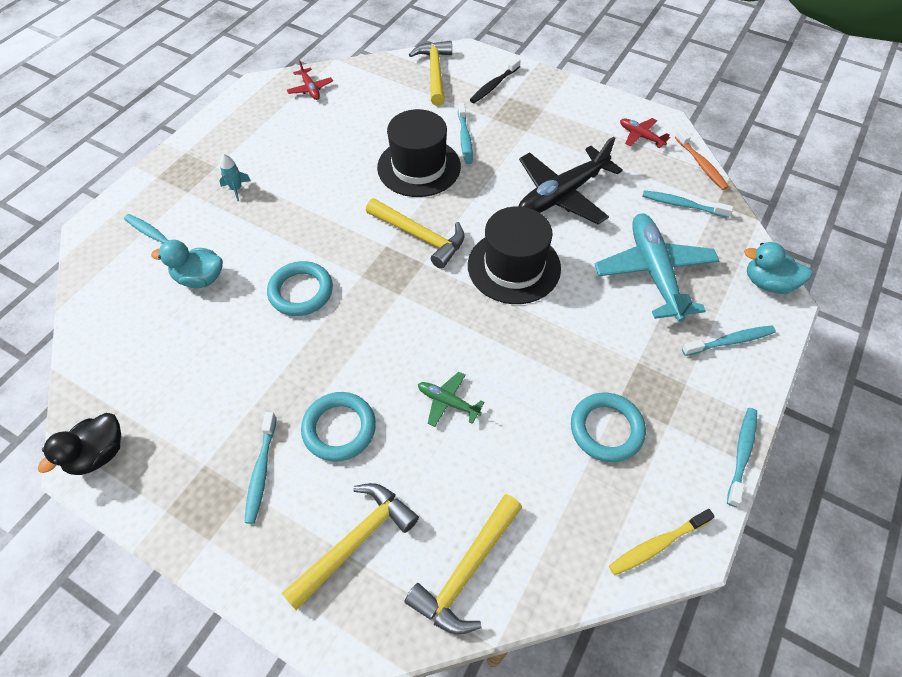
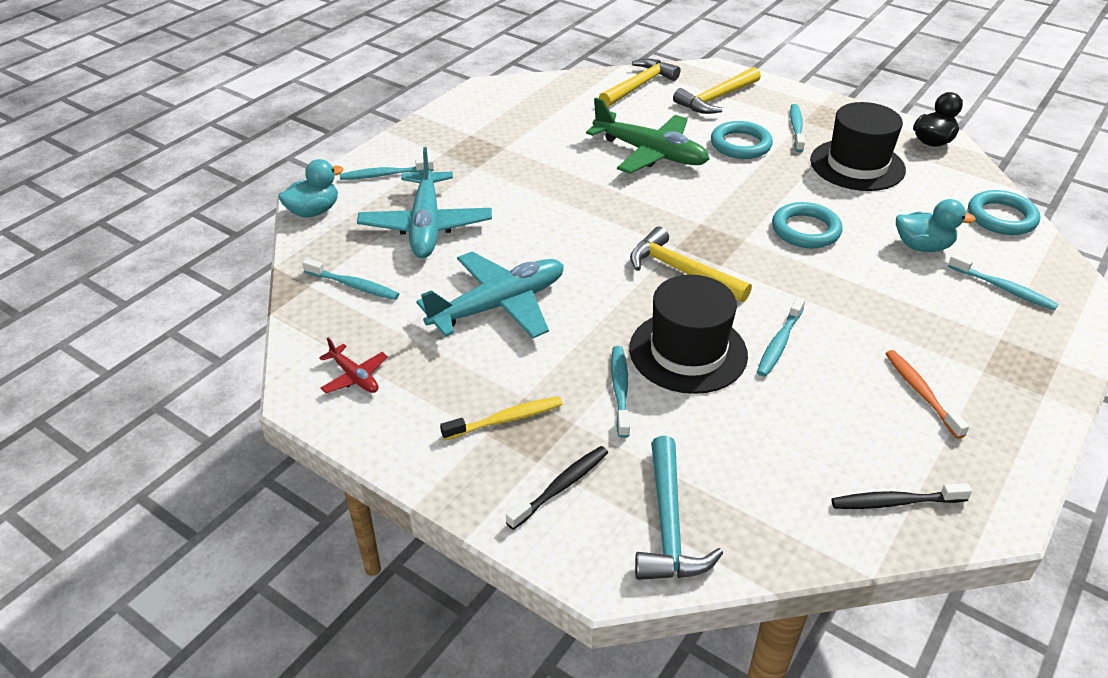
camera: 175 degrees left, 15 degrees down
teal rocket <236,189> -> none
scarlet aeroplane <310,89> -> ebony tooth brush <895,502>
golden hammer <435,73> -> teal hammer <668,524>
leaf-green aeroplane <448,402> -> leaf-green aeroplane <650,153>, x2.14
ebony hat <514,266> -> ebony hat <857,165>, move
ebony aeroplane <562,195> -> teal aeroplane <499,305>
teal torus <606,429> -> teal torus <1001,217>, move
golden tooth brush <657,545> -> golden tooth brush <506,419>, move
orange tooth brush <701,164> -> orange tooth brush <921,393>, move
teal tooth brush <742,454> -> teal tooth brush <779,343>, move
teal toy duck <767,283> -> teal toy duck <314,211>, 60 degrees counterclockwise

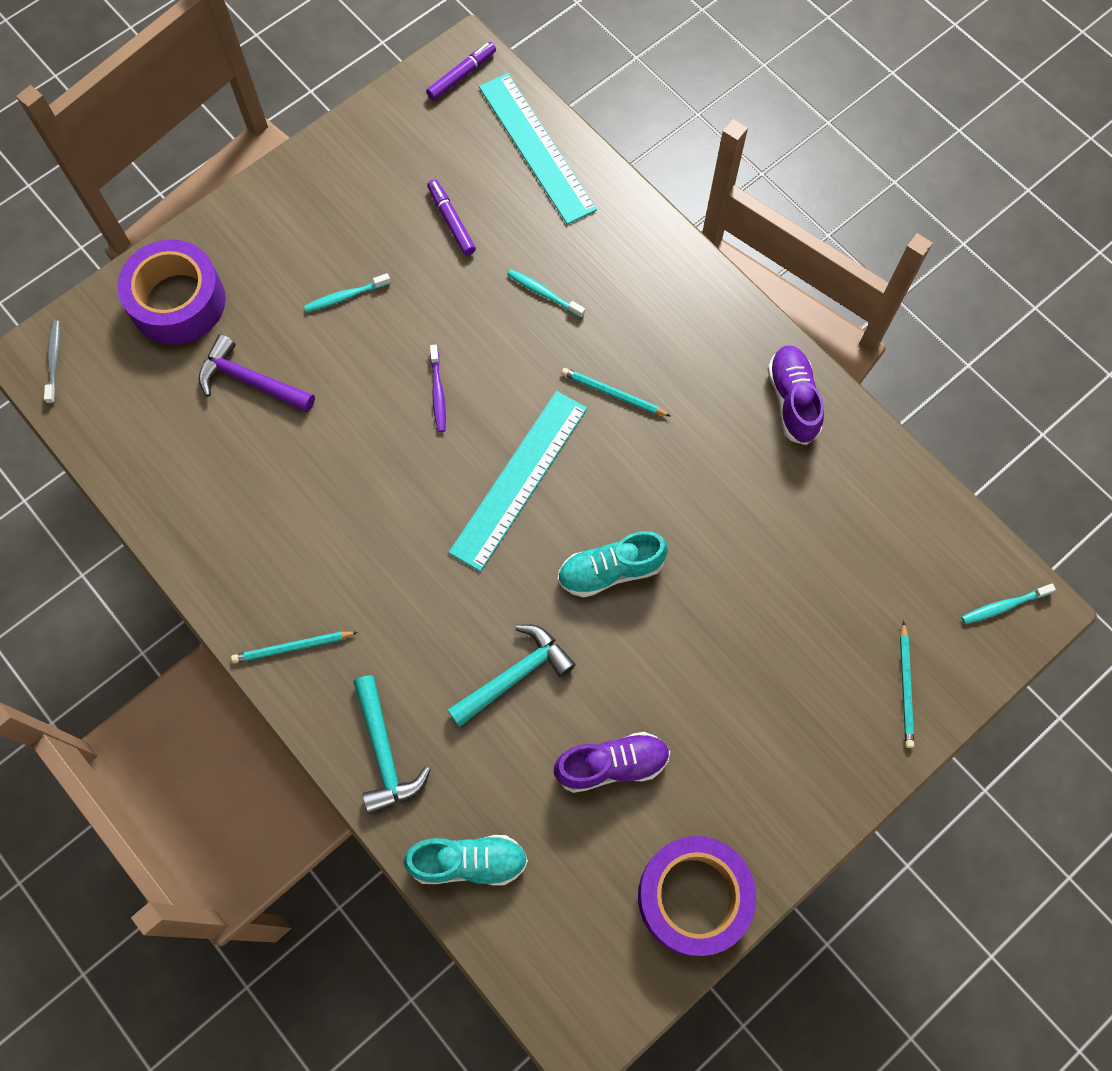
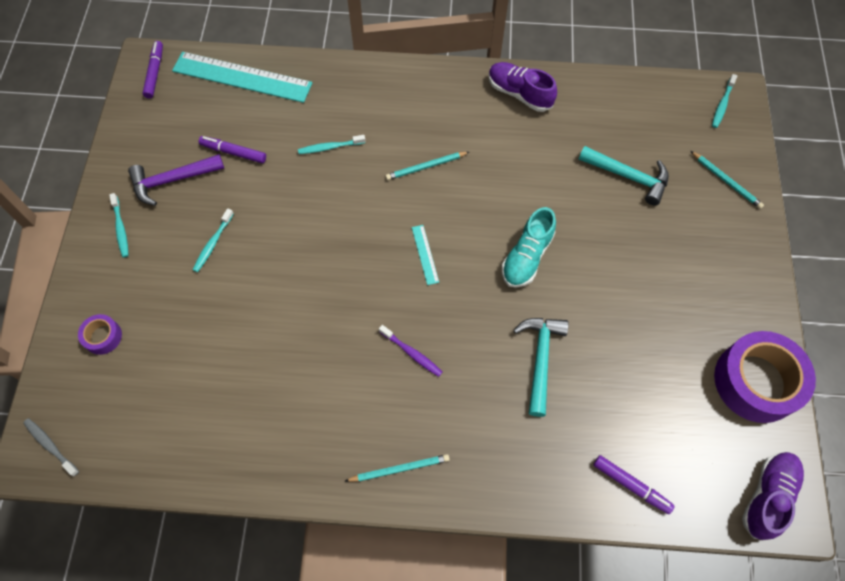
camera: 45 degrees left, 5 degrees down
violet tape <177,301> -> violet tape <103,337>, x0.46
violet hammer <251,381> -> violet hammer <172,180>, move
teal wooden pencil <292,647> -> teal wooden pencil <399,468>, 135 degrees counterclockwise
teal hammer <384,752> -> teal hammer <628,177>, move
teal sneaker <468,862> -> violet marker pen <631,485>
violet tooth brush <438,393> -> violet tooth brush <412,353>, move
teal measuring stick <518,479> -> teal measuring stick <425,254>, x0.42
violet sneaker <612,765> -> violet sneaker <767,496>, move
none -> teal tooth brush <121,228>

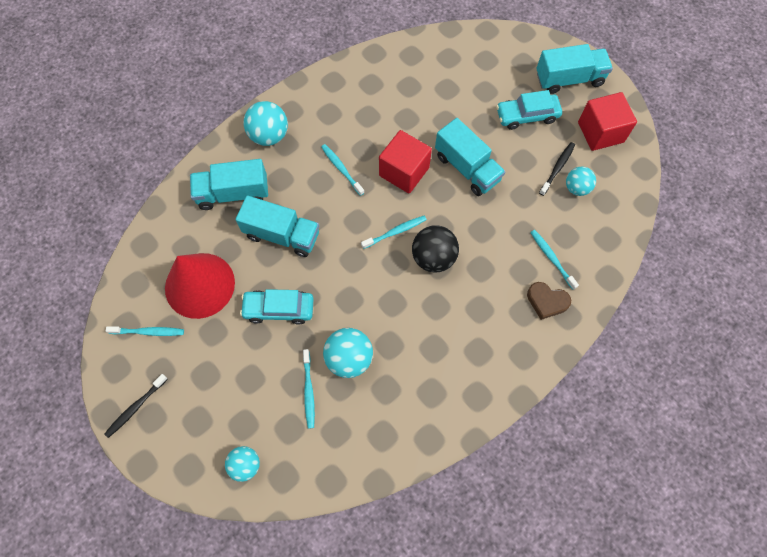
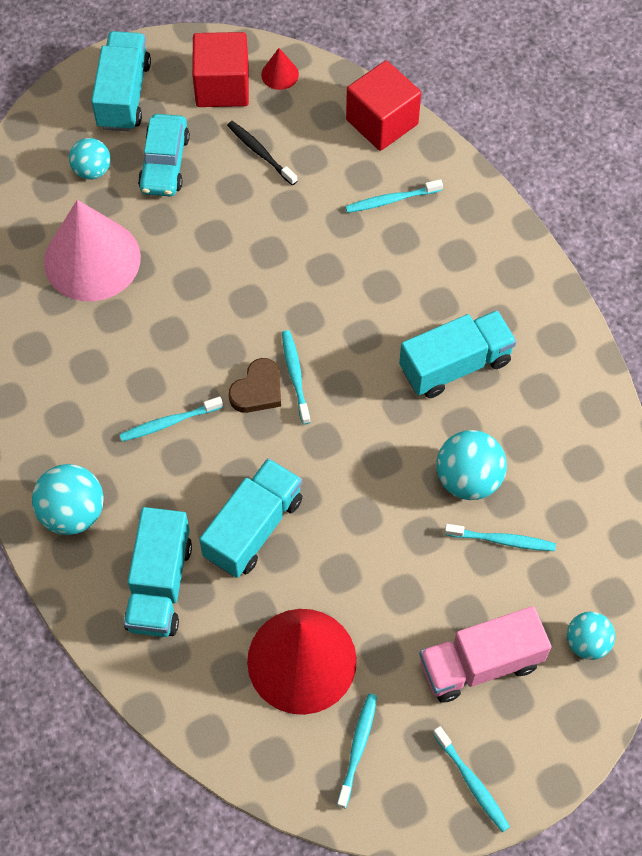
camera: 75 degrees left, 5 degrees down
ebony tooth brush <136,407> -> teal tooth brush <471,782>
teal toy car <279,309> -> none
scarlet cube <404,171> -> scarlet cube <382,122>, move
ebony sphere <433,258> -> none
teal lorry <467,168> -> teal lorry <455,365>, move
russet love heart <547,301> -> russet love heart <258,390>, move
teal sphere <576,188> -> teal sphere <92,170>, move
none -> rosy solid cone <92,259>
none -> scarlet solid cone <280,74>
none -> rosy lorry <480,664>

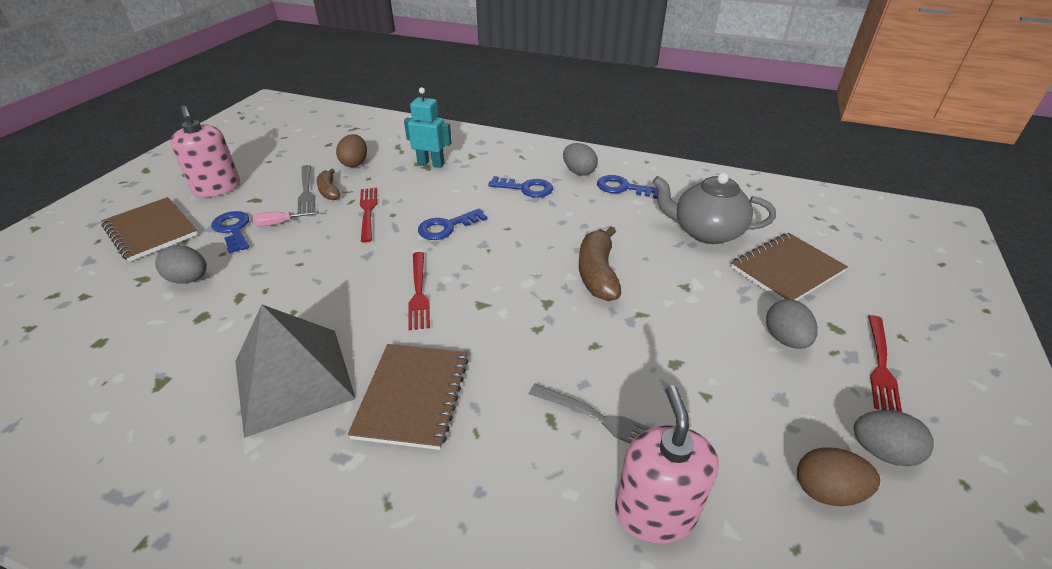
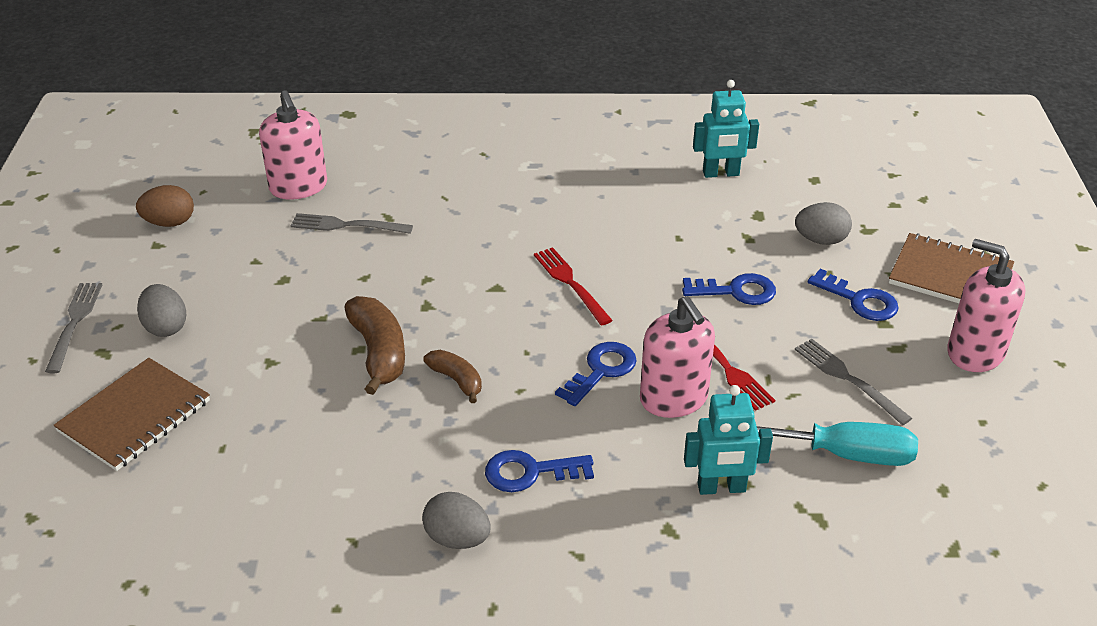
camera: 160 degrees right, 0 degrees up
grey pyramid <293,379> -> none
rosy screwdriver <280,223> -> none
russet toy banana <329,191> -> russet toy banana <456,380>, move
russet egg shape <355,163> -> teal screwdriver <845,454>
russet exercise book <413,396> -> none
cobalt latchkey <623,188> -> cobalt latchkey <736,291>, move
grey china teapot <706,232> -> none
grey egg shape <881,451> -> none
scarlet dinner fork <881,366> -> grey dinner fork <74,322>
none -> rosy soap pump <674,398>
none -> teal robot figure <721,173>

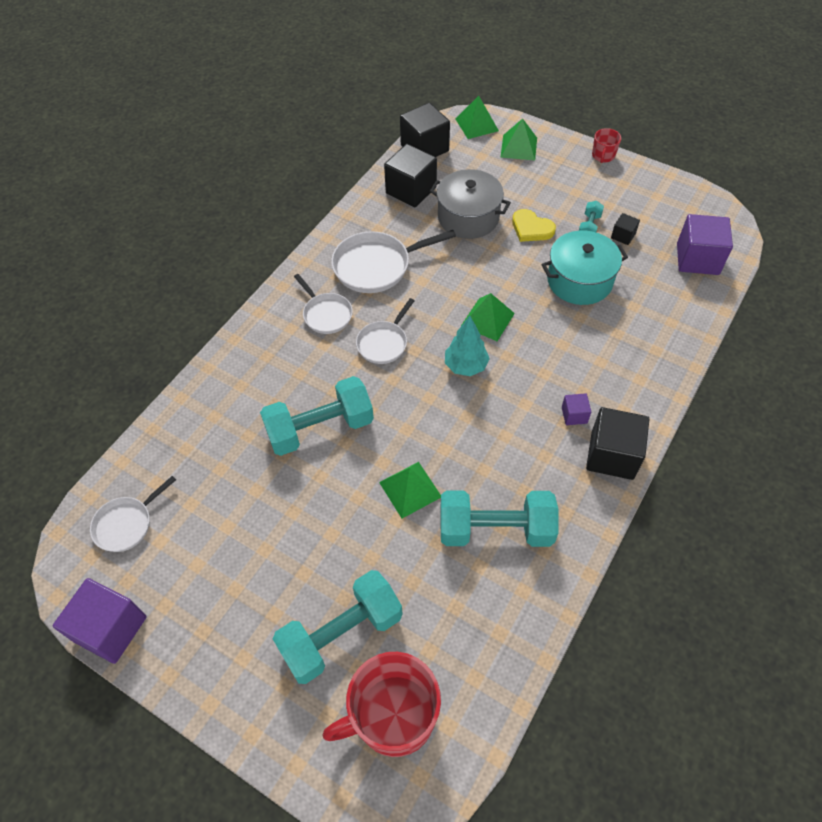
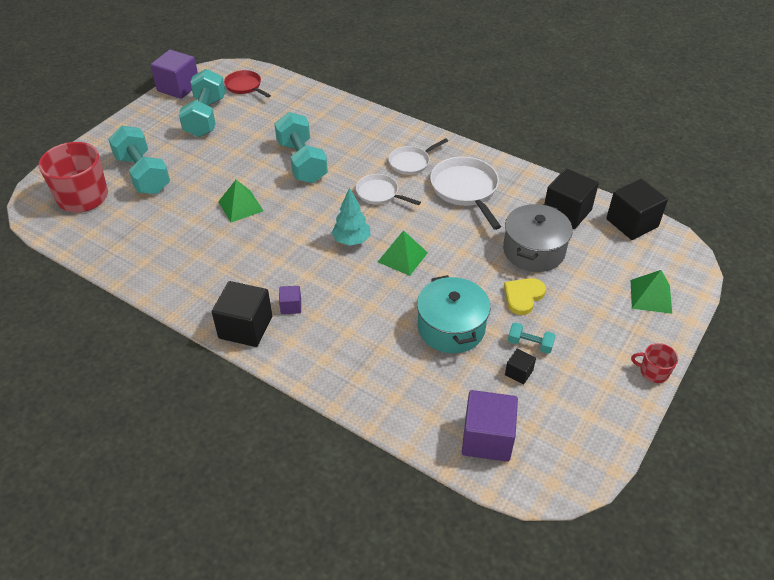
camera: 90 degrees right, 10 degrees down
white frying pan <127,524> -> scarlet frying pan <245,86>
teal hand weight <495,529> -> teal hand weight <205,117>, move
leaf-green pyramid <477,124> -> none

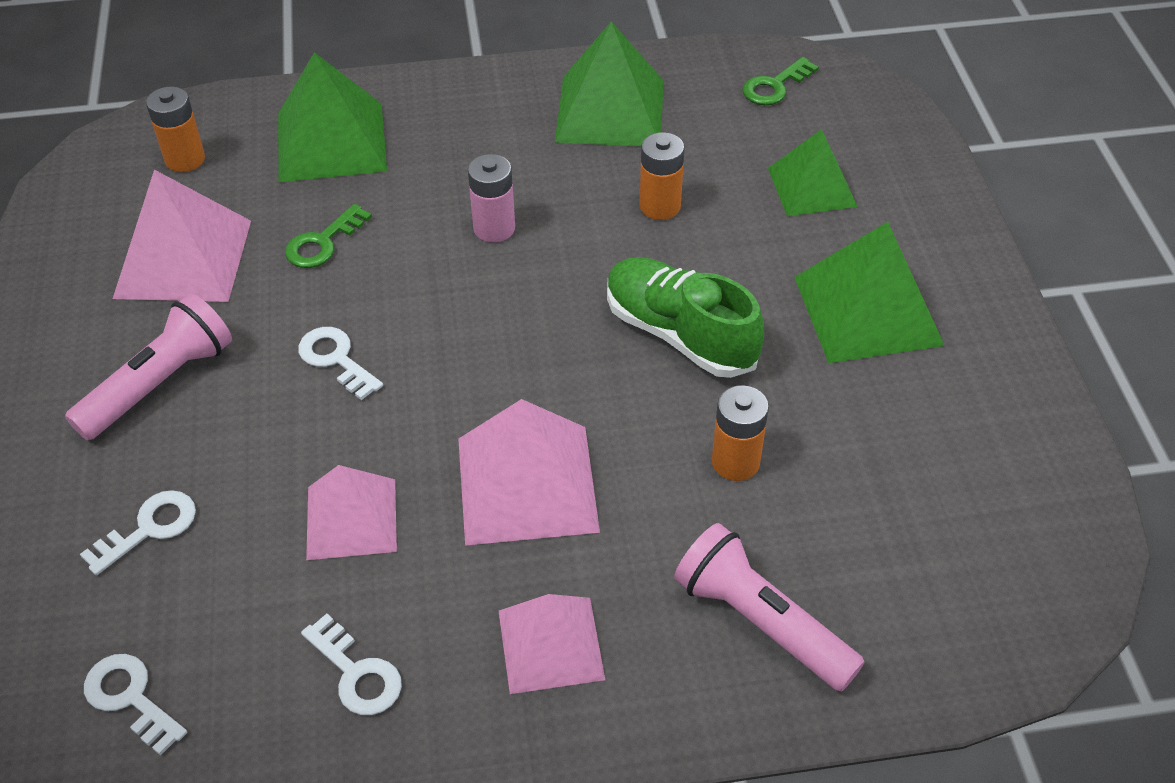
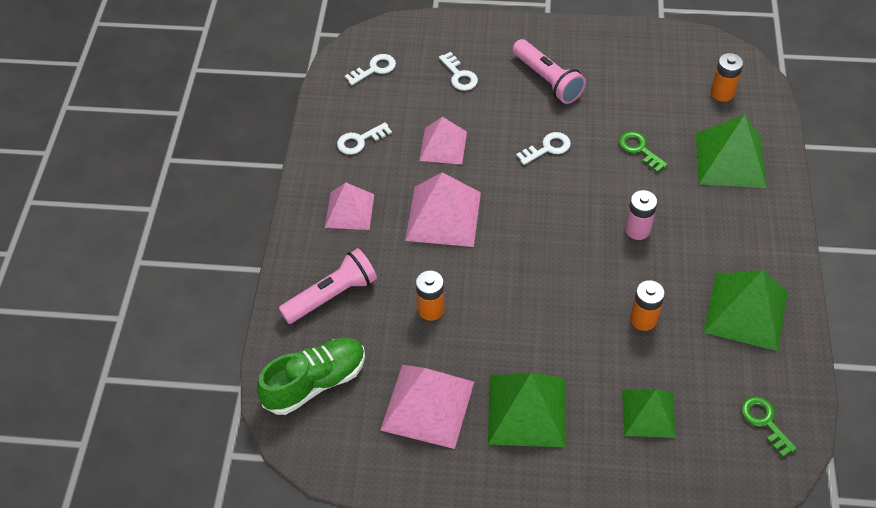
camera: 105 degrees right, 5 degrees up
rosy pyramid <183,258> -> rosy pyramid <428,405>, move
leaf-green sneaker <679,334> -> leaf-green sneaker <315,382>, move

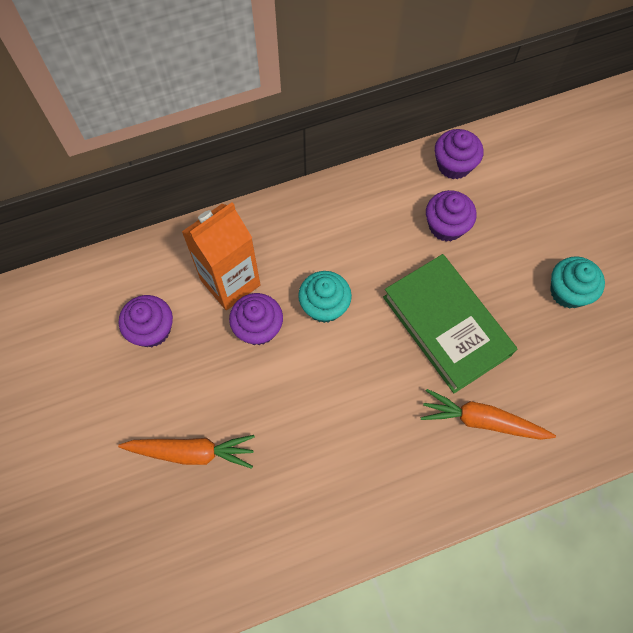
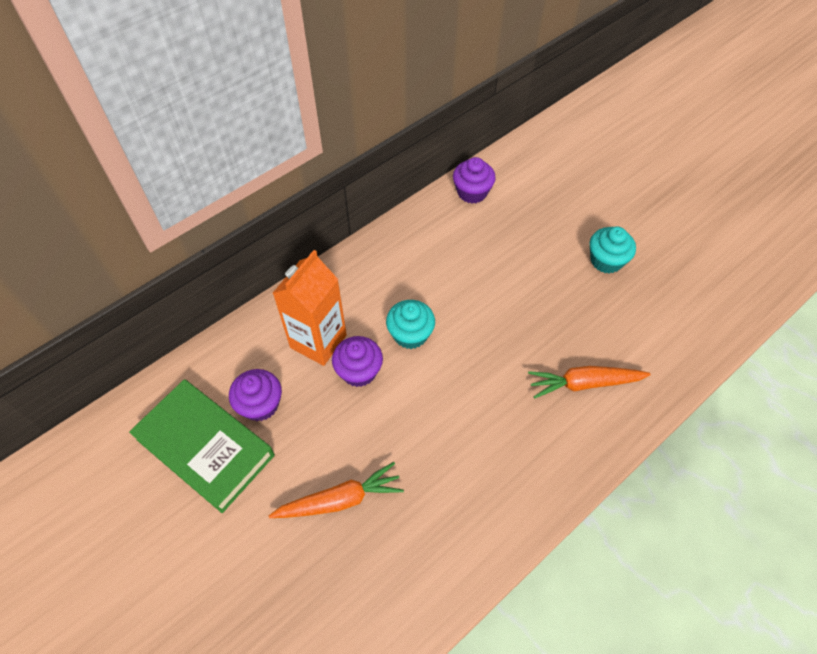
camera: 20 degrees left, 10 degrees down
leaf-green hardcover <446,325> -> leaf-green hardcover <205,447>, move
violet fairy cake <446,226> -> none

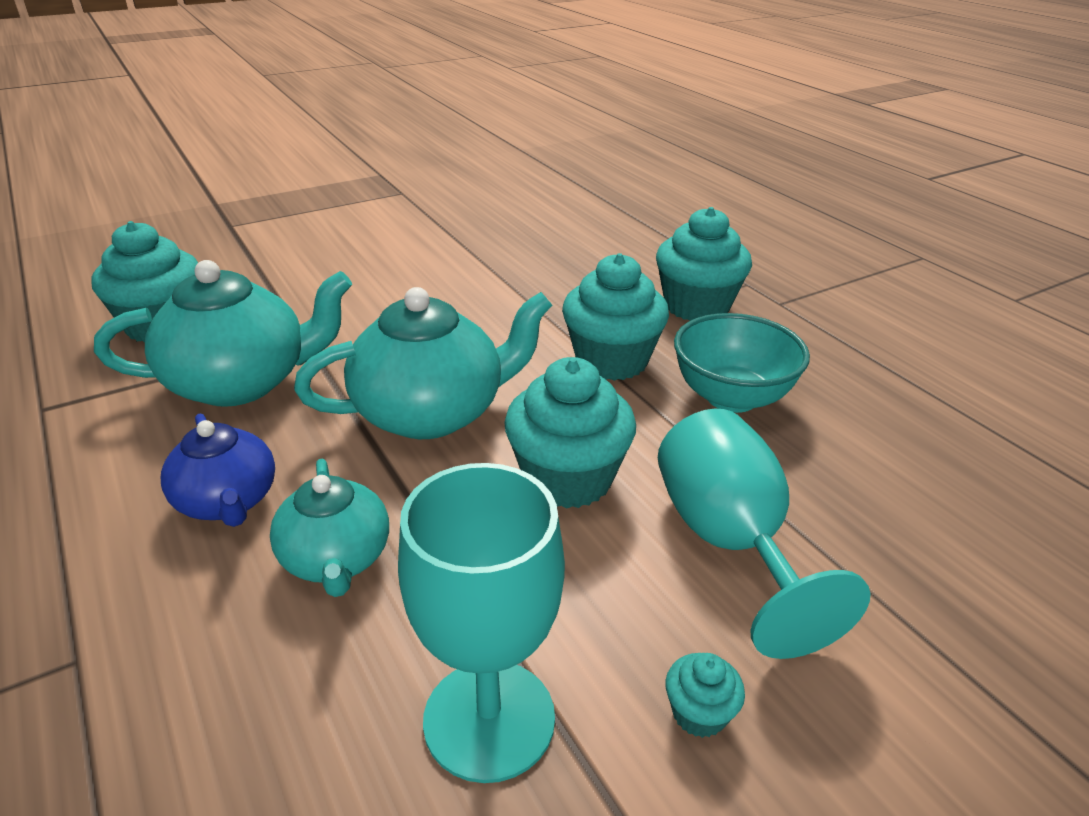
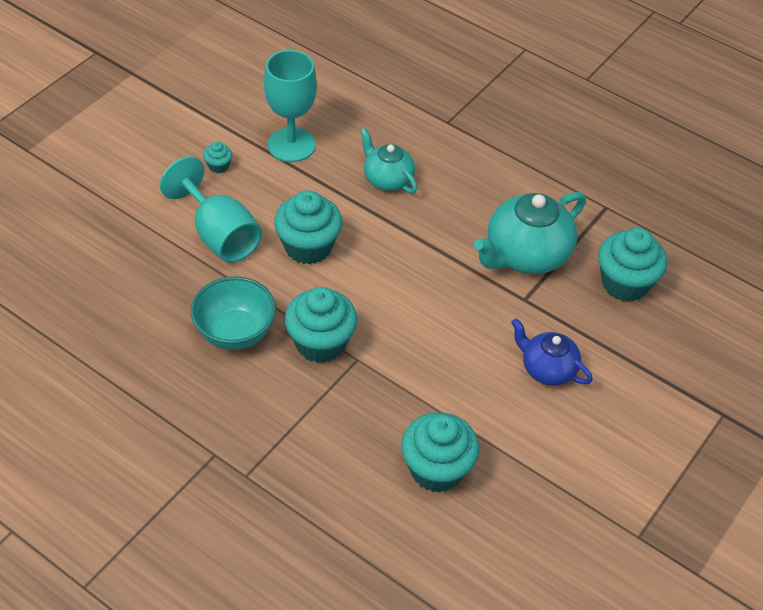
camera: 155 degrees right, 15 degrees up
cobalt china teapot <228,502> -> cobalt china teapot <547,369>, move
teal china teapot <432,412> -> none
teal fairy cake <696,306> -> teal fairy cake <436,469>, move

